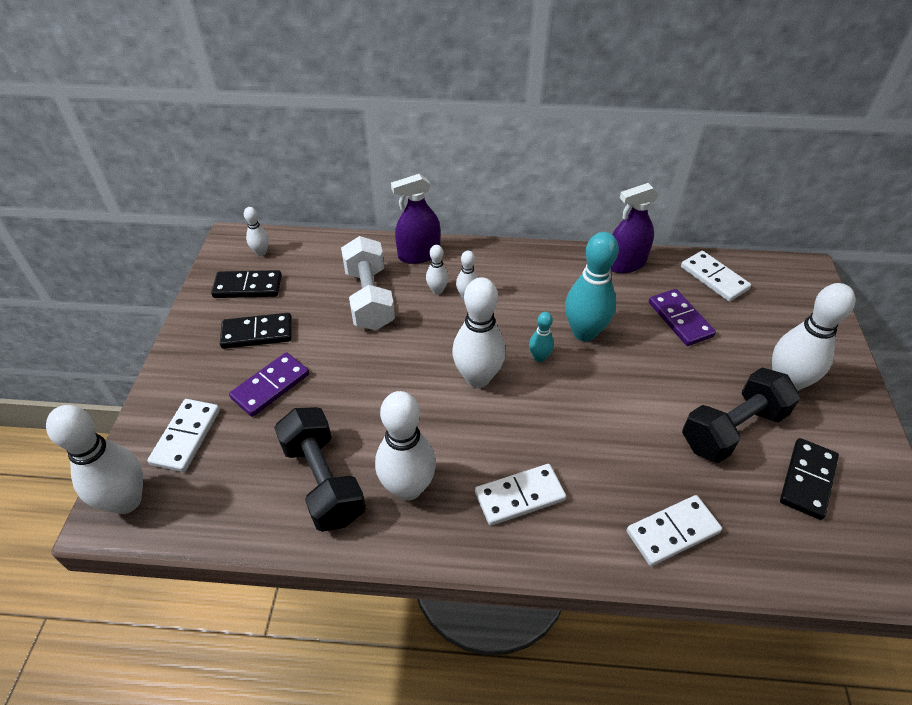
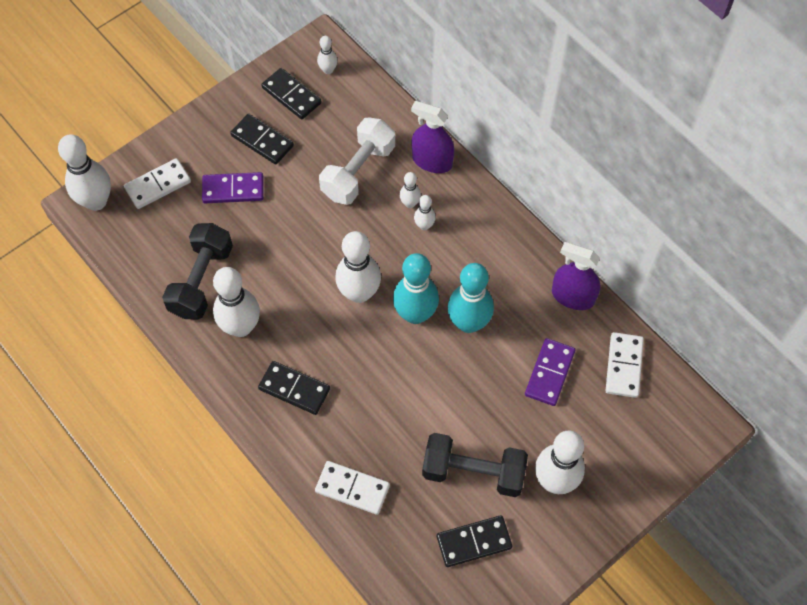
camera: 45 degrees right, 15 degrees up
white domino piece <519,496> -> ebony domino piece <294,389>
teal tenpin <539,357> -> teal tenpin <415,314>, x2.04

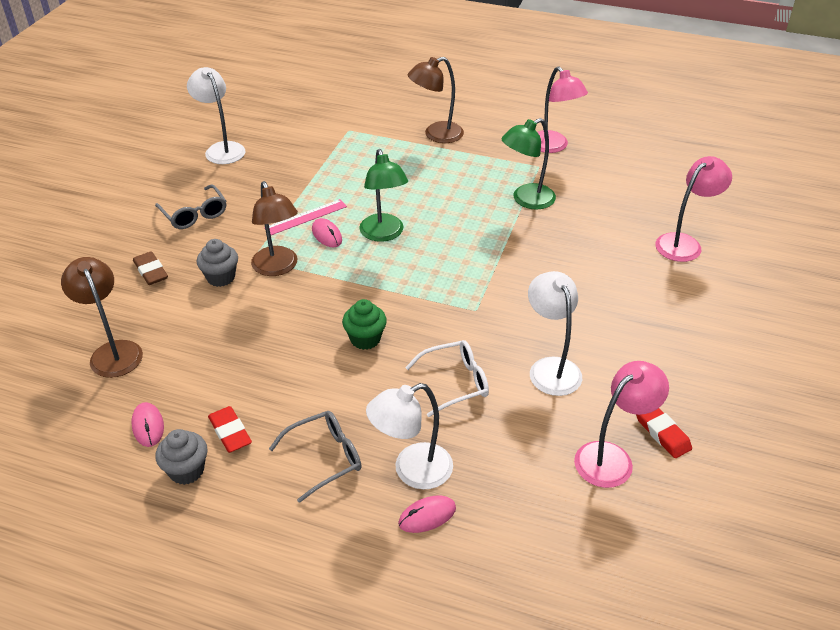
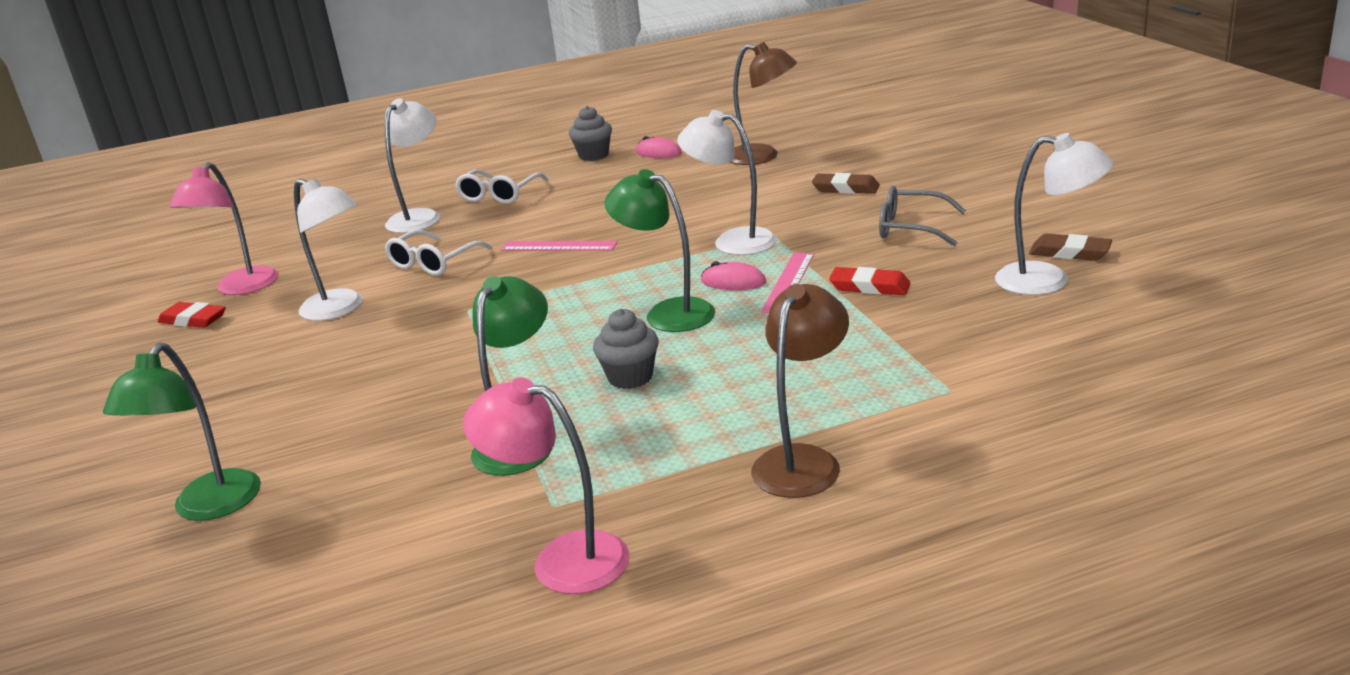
camera: 145 degrees right, 15 degrees down
grey fairy cake <221,277> -> grey fairy cake <630,377>, move
scarlet gum eraser <230,432> -> scarlet gum eraser <869,287>, move
russet reading lamp <278,268> -> white reading lamp <732,241>
grey spectacles <325,458> -> white spectacles <499,195>
leaf-green fairy cake <365,339> -> rosy measuring stick <558,246>
rosy computer mouse <427,516> -> none
rosy reading lamp <684,243> -> leaf-green reading lamp <208,507>
none -> russet gum eraser <1069,252>

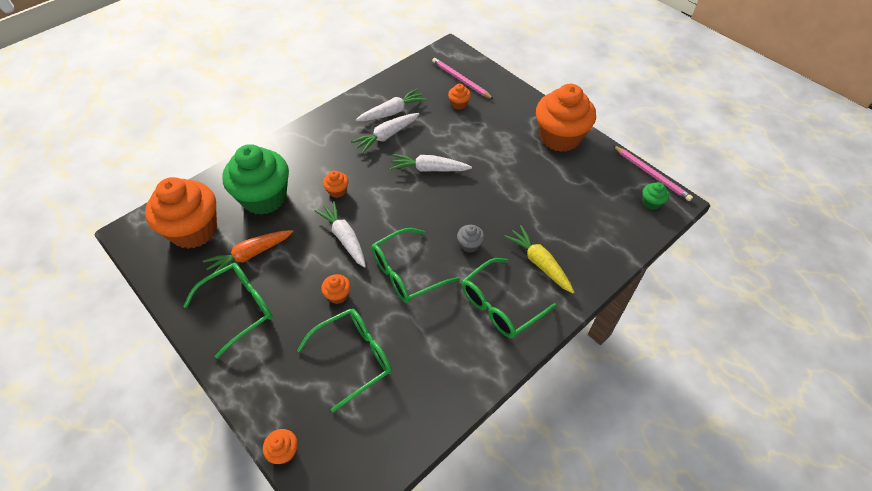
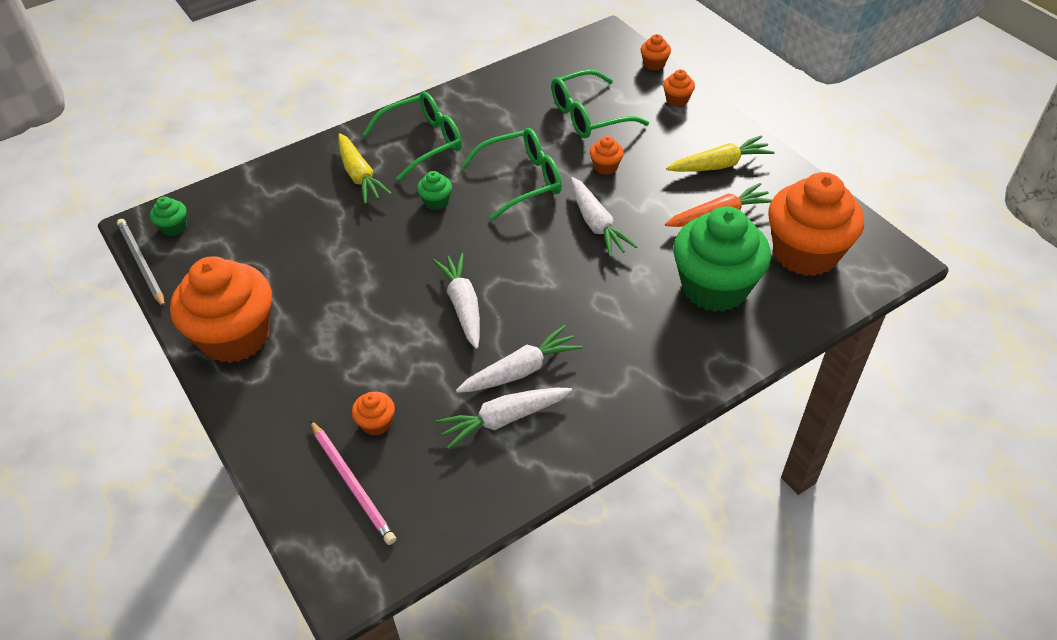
camera: 170 degrees left, 5 degrees down
leaf-green spectacles <239,308> -> golden carrot <719,165>
orange fairy cake <337,191> -> orange fairy cake <677,100>, move
white carrot <429,169> -> white carrot <463,305>, 120 degrees counterclockwise
grey fairy cake <470,245> -> leaf-green fairy cake <436,202>
rosy wooden pencil <652,174> -> grey wooden pencil <141,263>

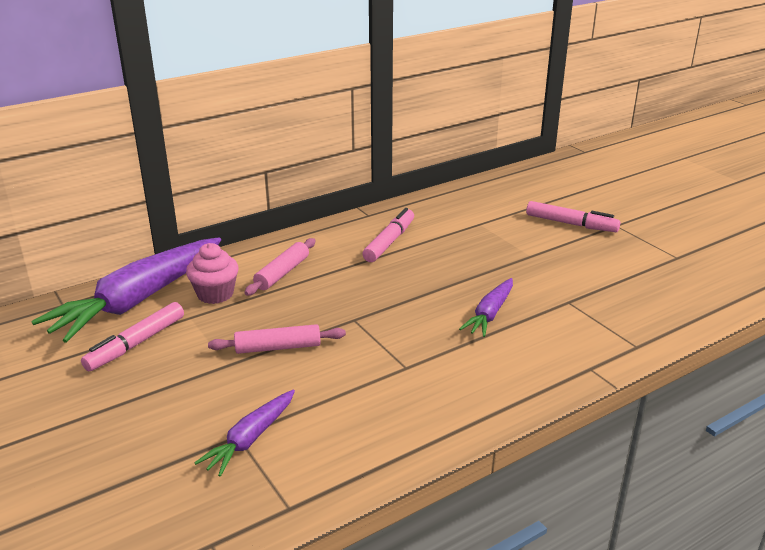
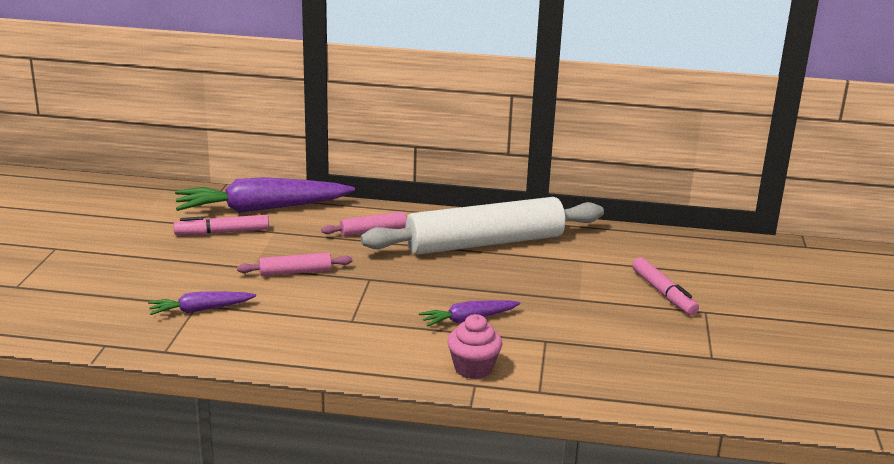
camera: 40 degrees right, 5 degrees down
rosy fairy cake <215,294> -> rosy fairy cake <473,368>, move
rosy pastry roller <278,347> -> rosy pastry roller <295,272>, 45 degrees counterclockwise
rosy marker pen <389,242> -> white pastry roller <485,243>

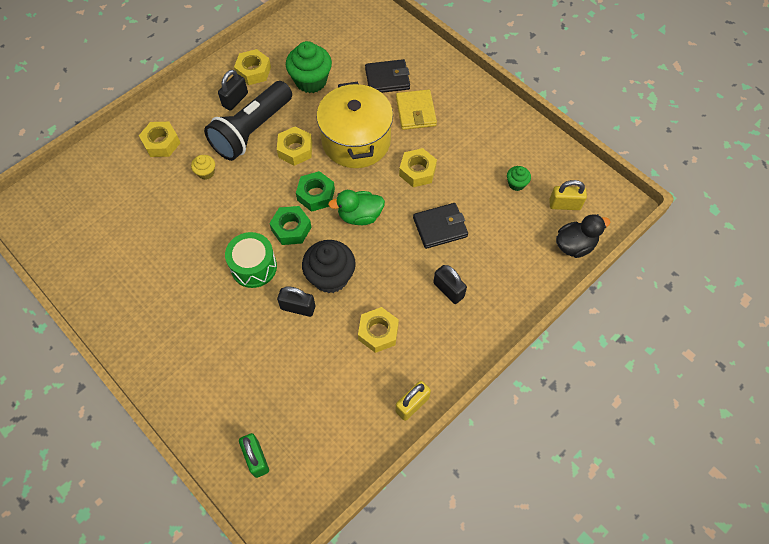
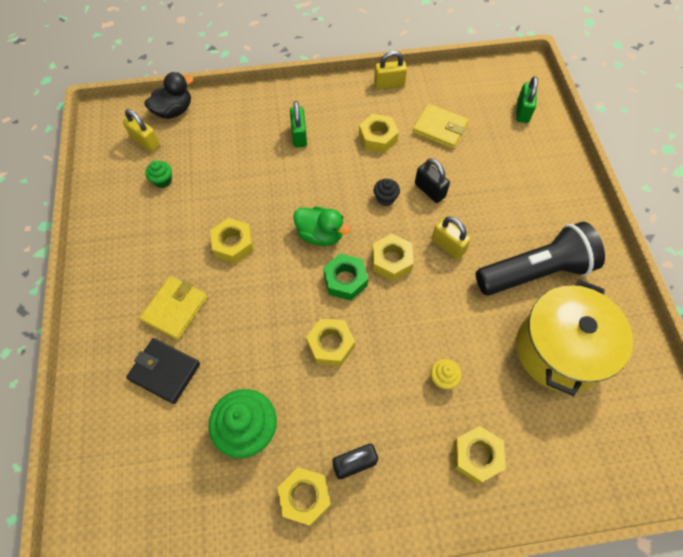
camera: 145 degrees left, 0 degrees up
ebony pocket torch <252,130> -> ebony pocket torch <535,272>, move
leaf-green toy drum <254,267> -> golden padlock <448,246>
leaf-green nut <291,229> -> golden nut <391,261>
ebony fairy cake <330,277> -> ebony fairy cake <385,198>, x0.49
golden cooking pot <356,141> -> golden cooking pot <559,350>, move
ebony wallet <440,227> -> none
ebony padlock <448,290> -> leaf-green padlock <299,135>
ebony toy duck <575,245> -> ebony toy duck <174,111>, 135 degrees clockwise
none -> golden wallet <439,128>

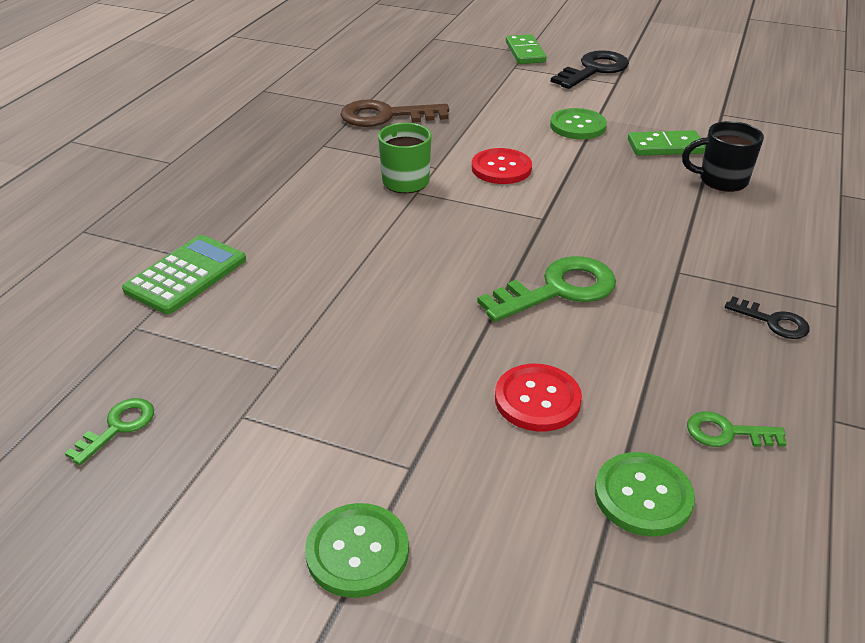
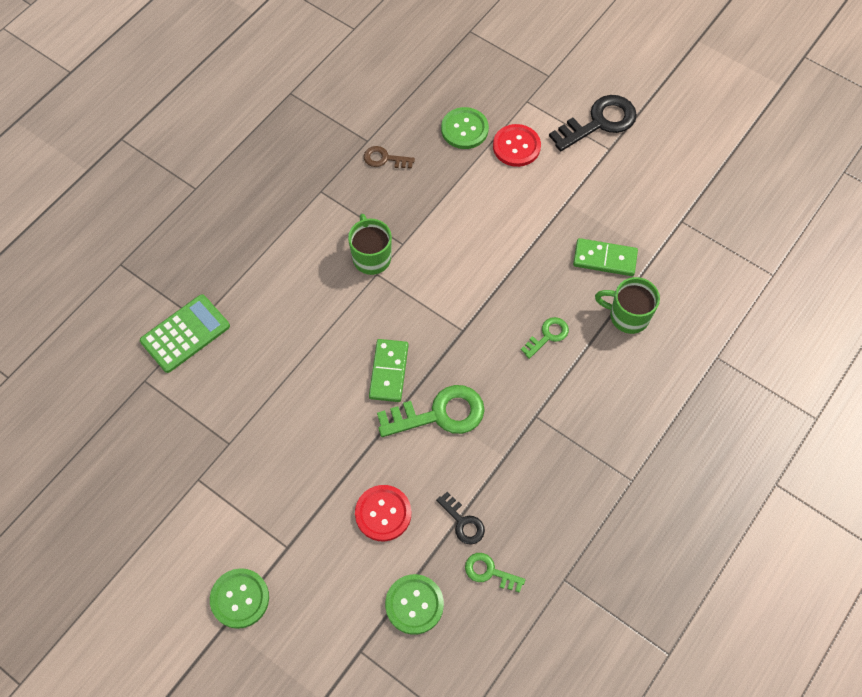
camera: 15 degrees right, 25 degrees up
leaf-green latchkey <118,427> -> leaf-green latchkey <548,336>, move
russet latchkey <386,116> -> russet latchkey <384,159>, x0.53
scarlet shirt button <501,168> -> scarlet shirt button <516,146>, move
leaf-green domino piece <525,52> -> leaf-green domino piece <389,371>, move
leaf-green shirt button <577,126> -> leaf-green shirt button <464,129>, move
ebony mug <721,180> -> leaf-green mug <627,316>
ebony latchkey <773,321> -> ebony latchkey <463,522>, move

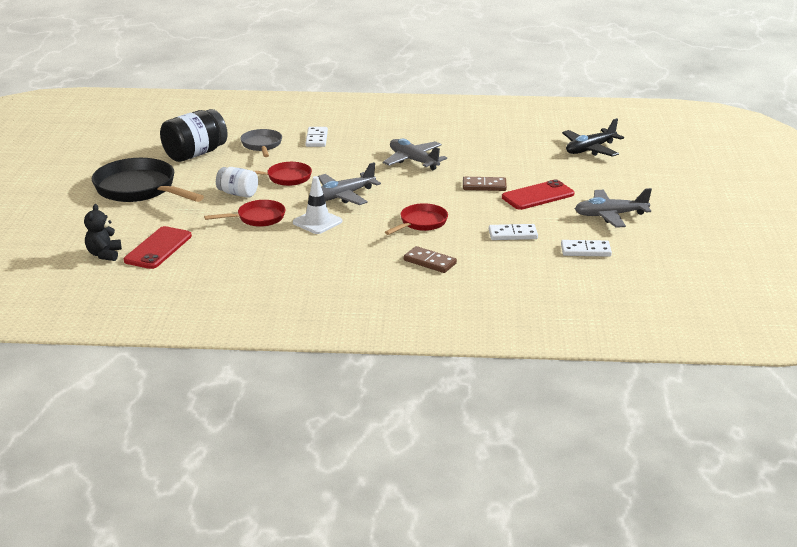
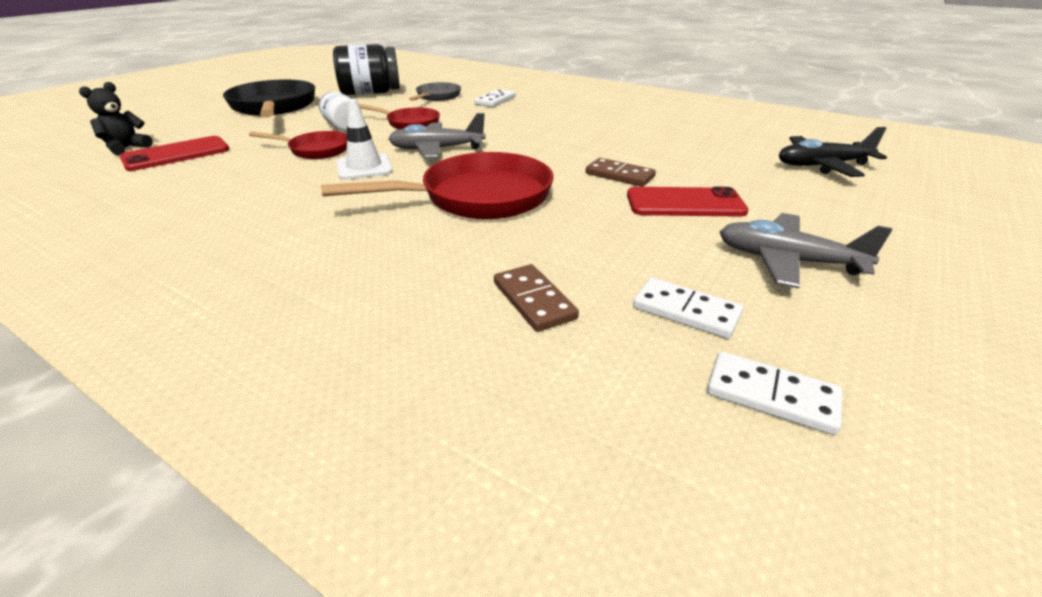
camera: 30 degrees right, 5 degrees up
grey aeroplane <413,161> -> none
scarlet frying pan <421,223> -> scarlet frying pan <477,197>, x1.80
russet domino piece <429,262> -> russet domino piece <533,300>, move
white domino piece <513,234> -> white domino piece <771,396>, move

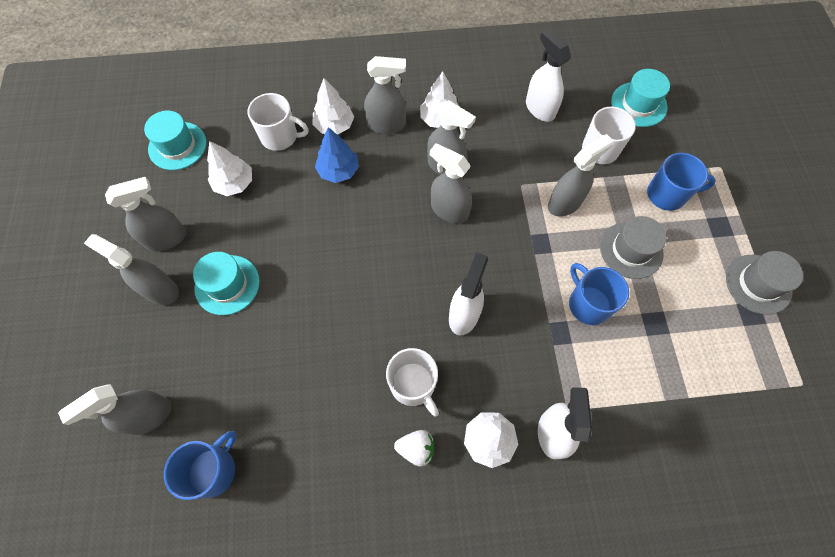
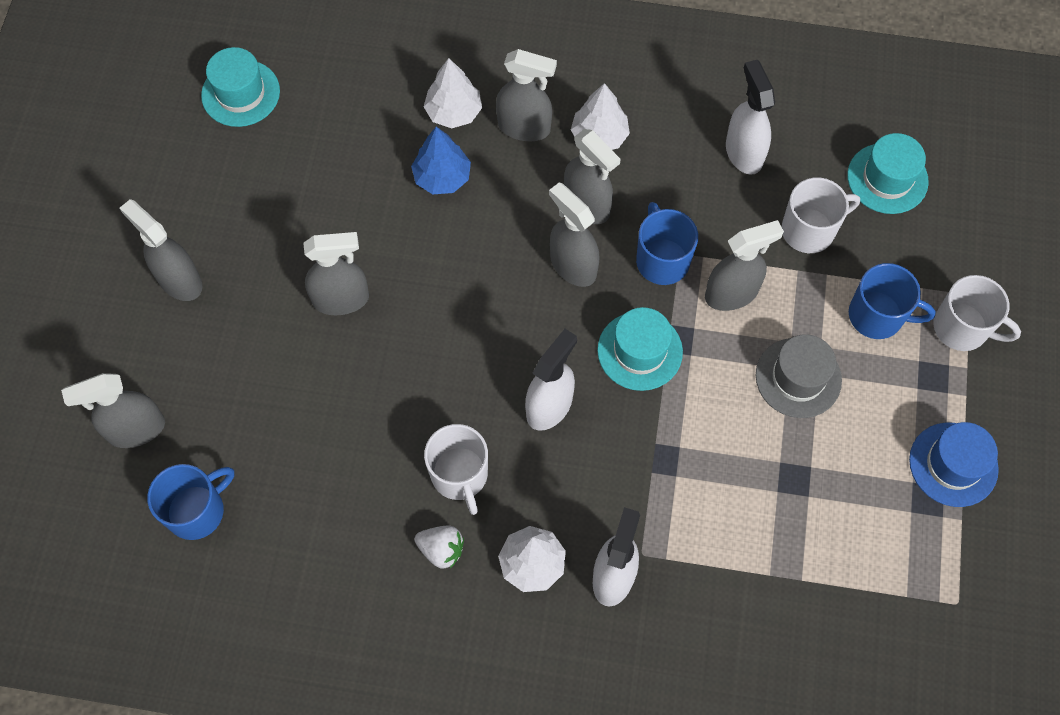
camera: 15 degrees right, 0 degrees up
grey spray cleaner <166,238> -> grey spray cleaner <341,299>, move
teal hat <227,285> -> teal hat <640,351>, move
white toy tree <234,183> -> none
white mug <280,136> -> white mug <962,328>, move
cobalt mug <588,304> -> cobalt mug <662,260>, move
grey hat <758,284> -> cobalt hat <953,464>

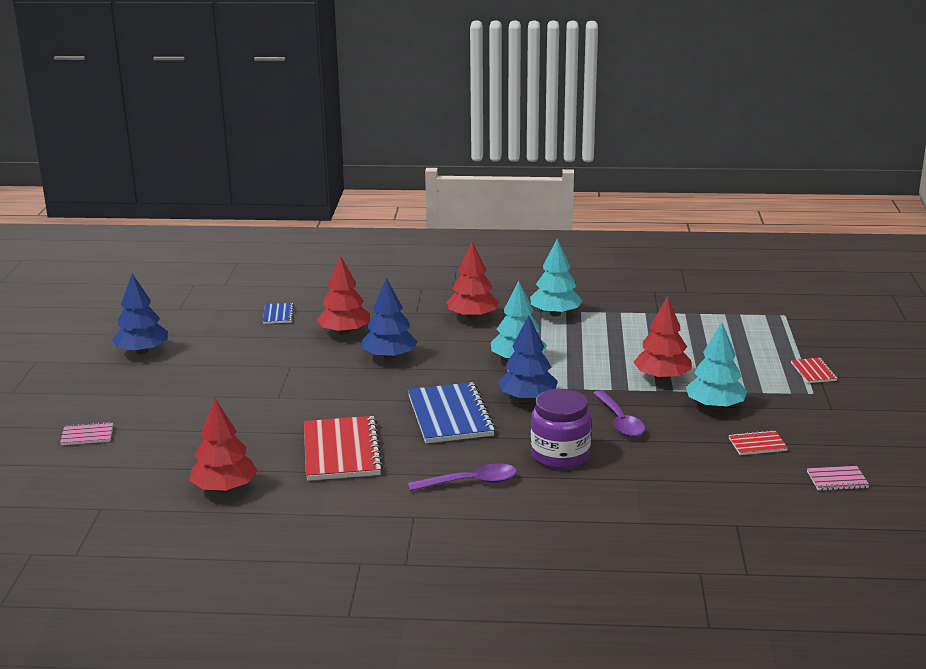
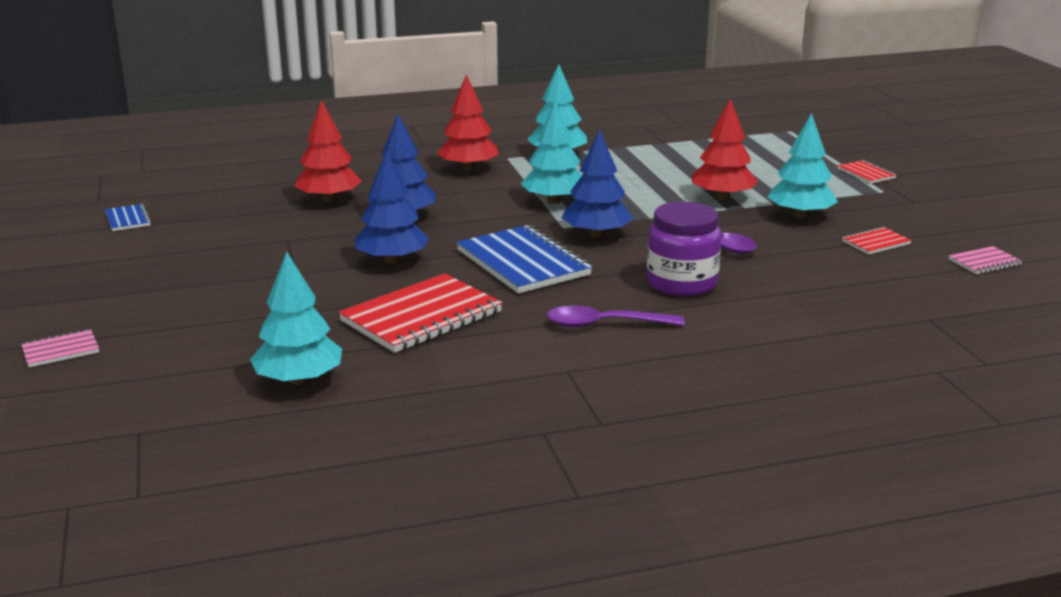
camera: 20 degrees left, 0 degrees up
cobalt toy tree <142,351> -> cobalt toy tree <392,260>, move
scarlet toy tree <224,488> -> teal toy tree <299,380>
cobalt exercise book <278,315> -> cobalt exercise book <128,219>, move
scarlet exercise book <342,451> -> scarlet exercise book <422,317>, 75 degrees clockwise
violet teaspoon <471,482> -> violet teaspoon <604,324>, 150 degrees counterclockwise

